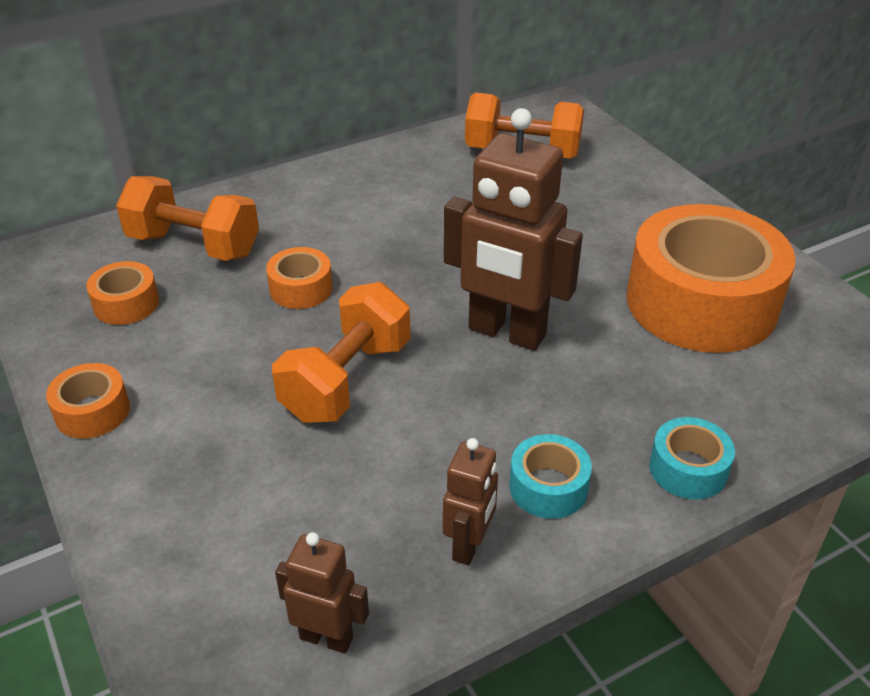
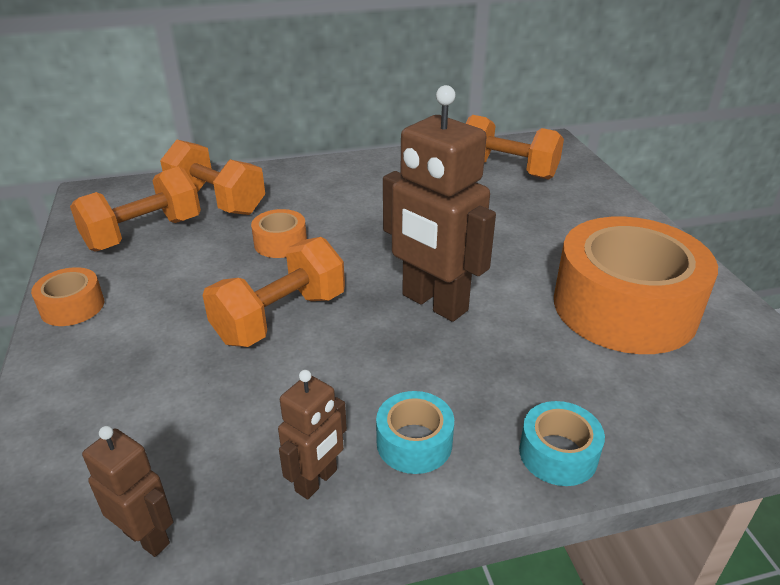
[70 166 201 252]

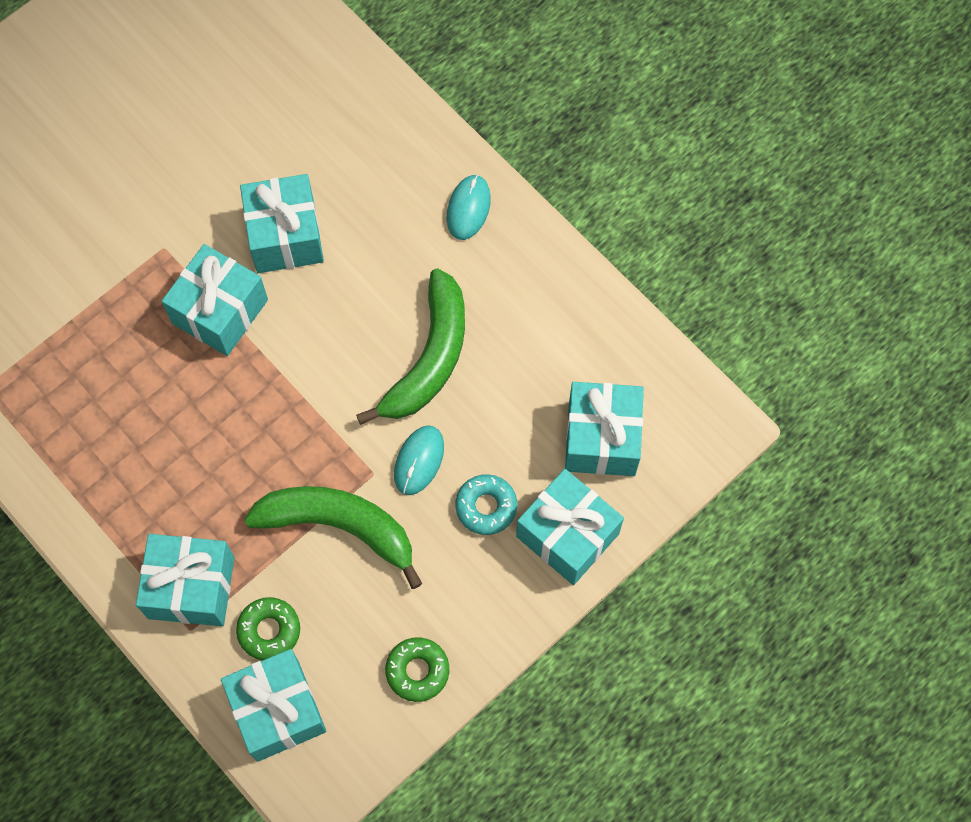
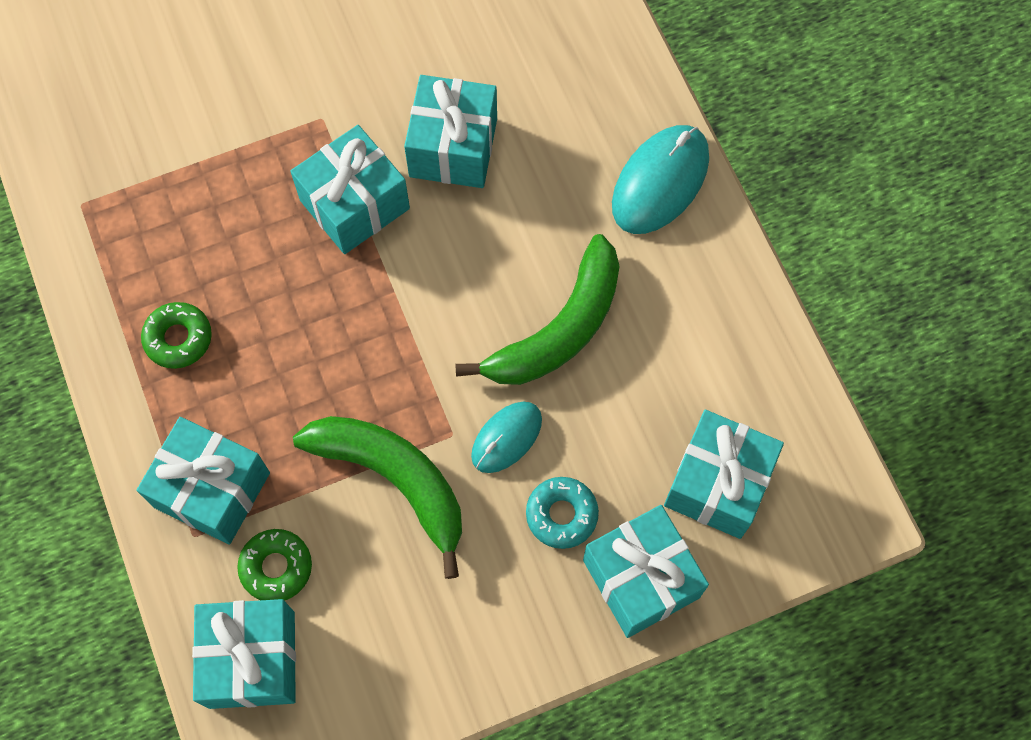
[141 302 212 369]
[612 125 709 234]

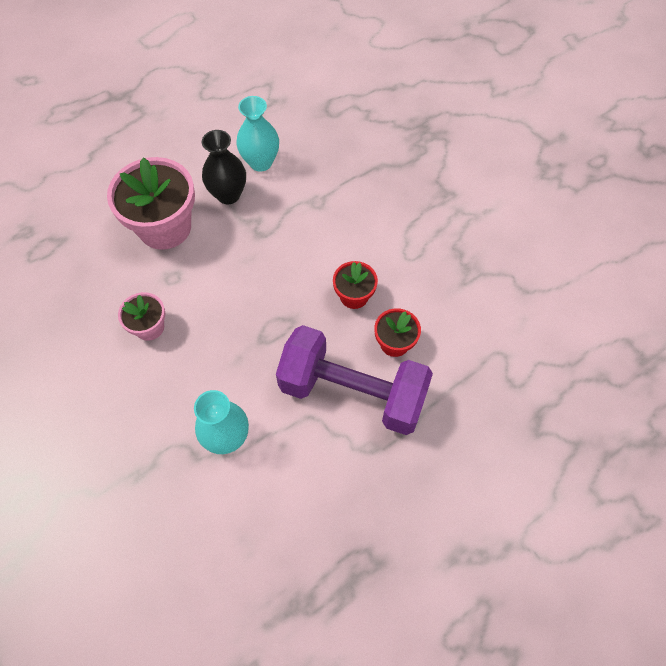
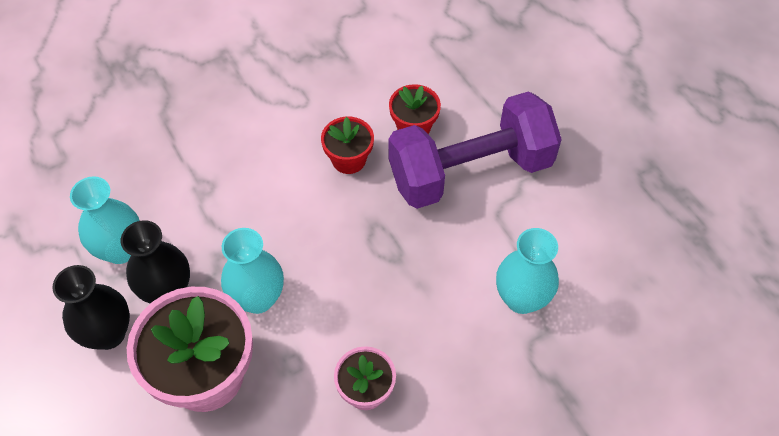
[52 265 130 350]
[221 228 284 314]
[388 91 562 209]

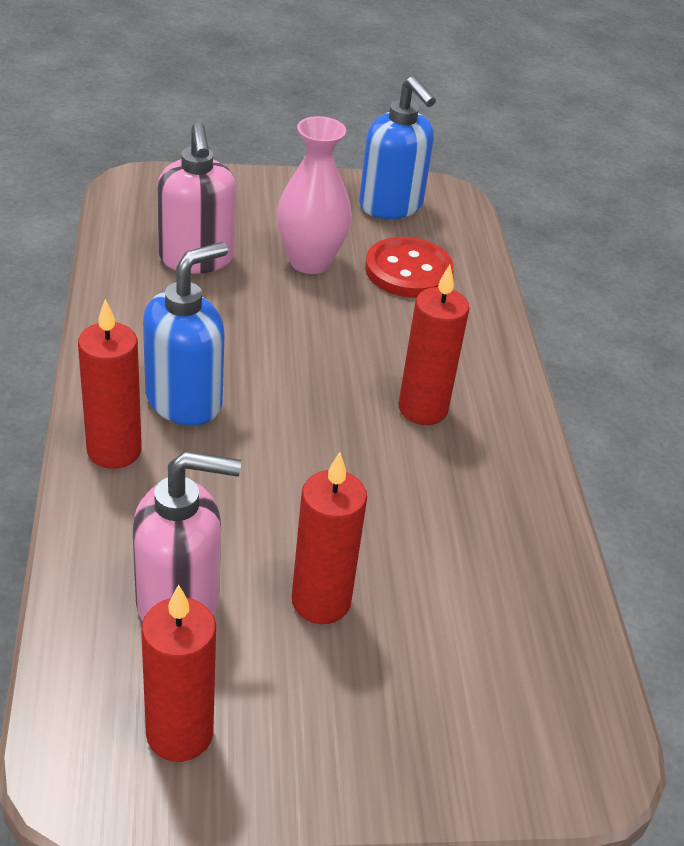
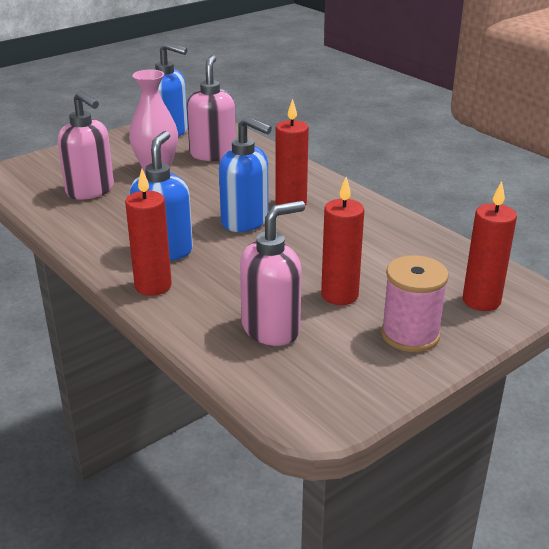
[187 55 236 161]
[219 116 272 232]
[381 255 449 352]
[463 181 517 311]

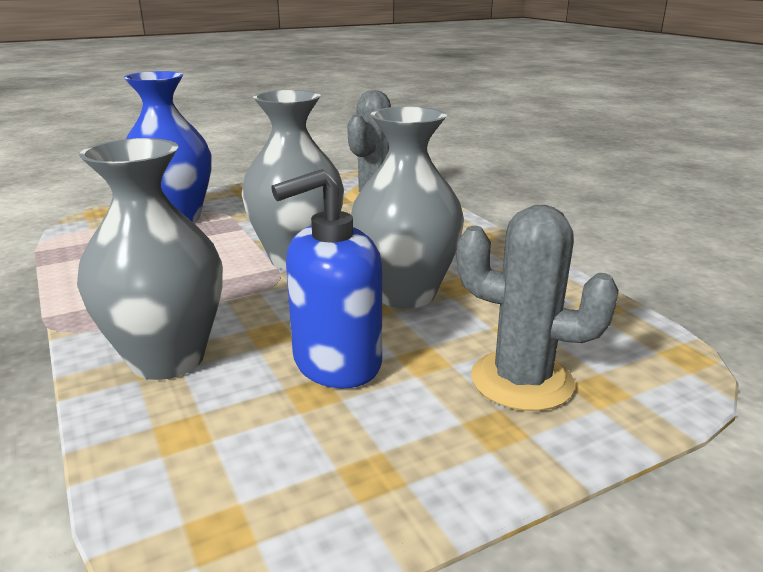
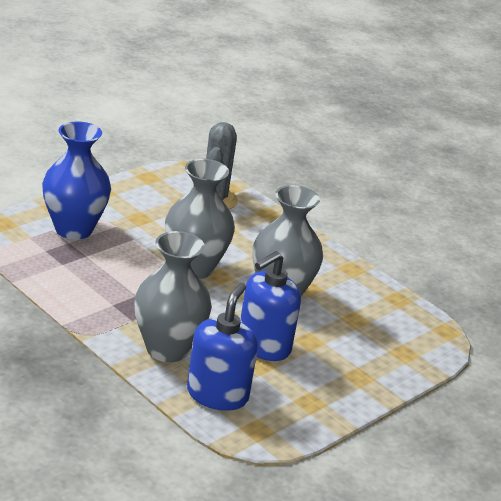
[187 283 258 411]
[457 205 619 411] (first image)

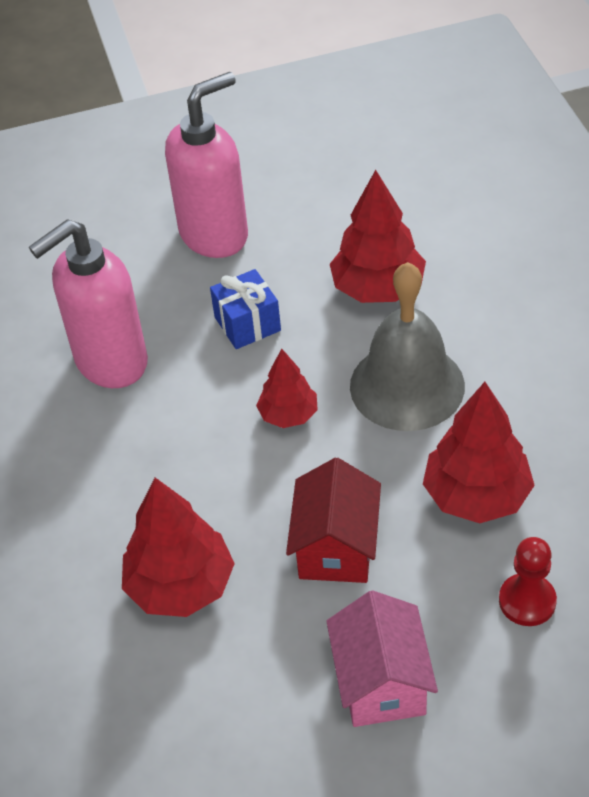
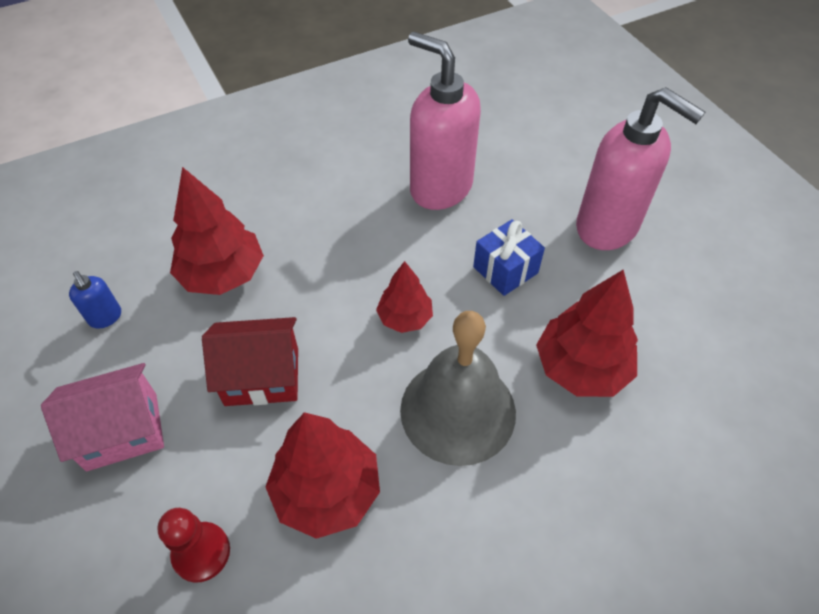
[69 271 121 329]

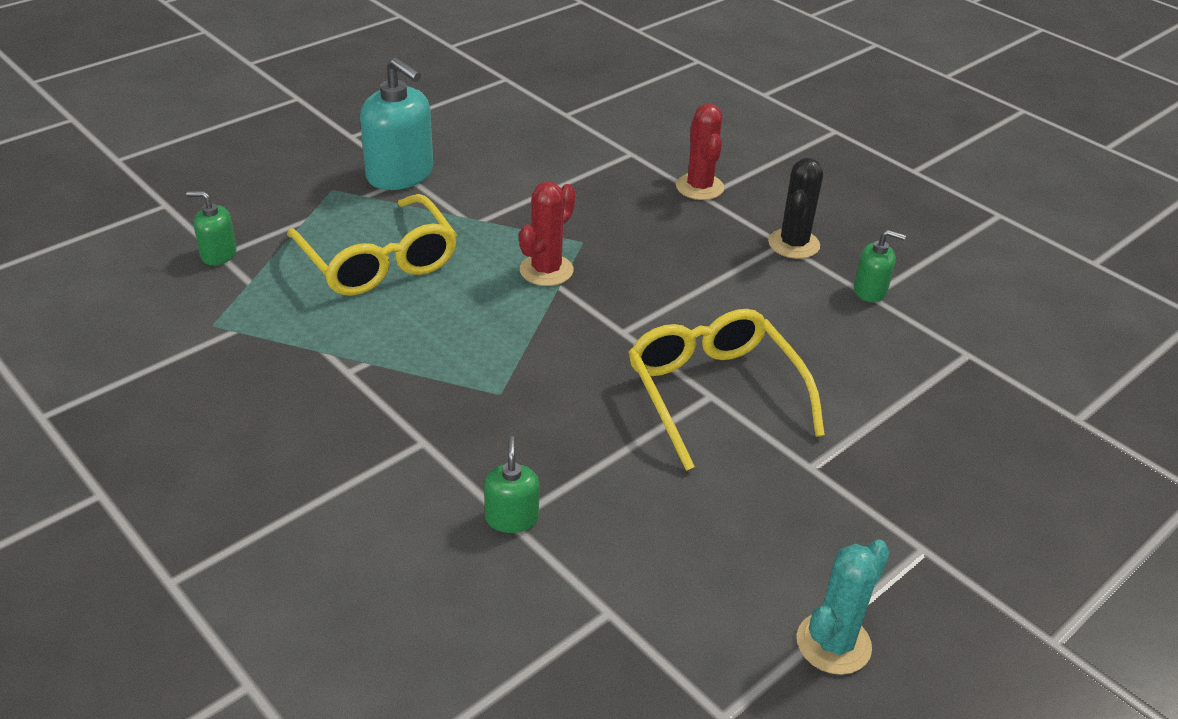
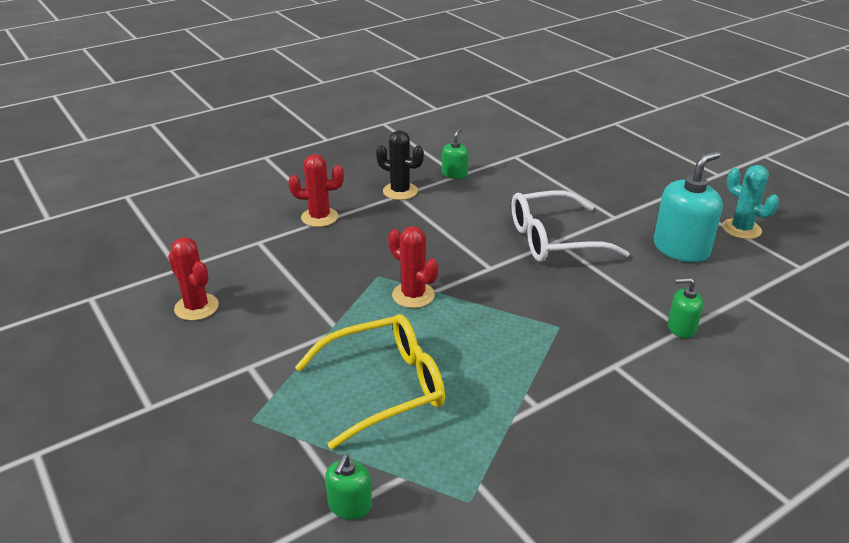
[168 237 219 321]
[511 190 630 262]
[654 151 723 263]

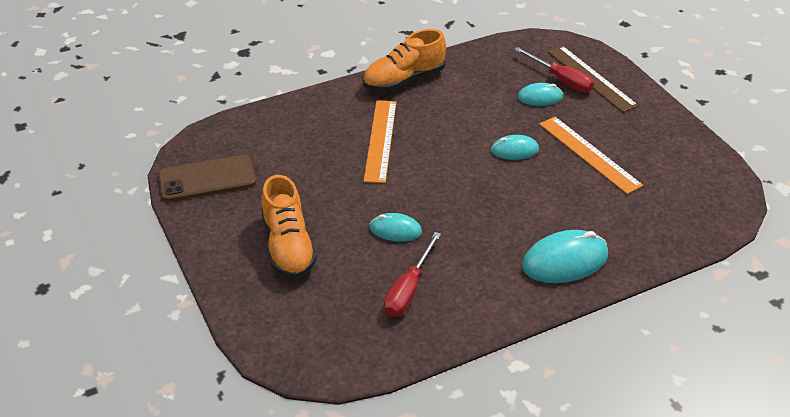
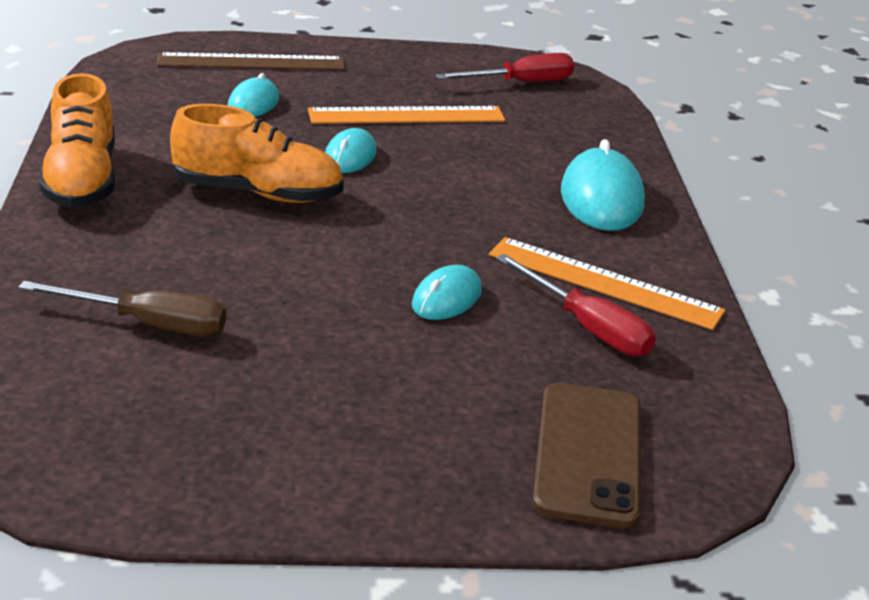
[18 281 226 336]
[170 104 344 203]
[436 53 575 82]
[489 237 725 330]
[532 383 641 528]

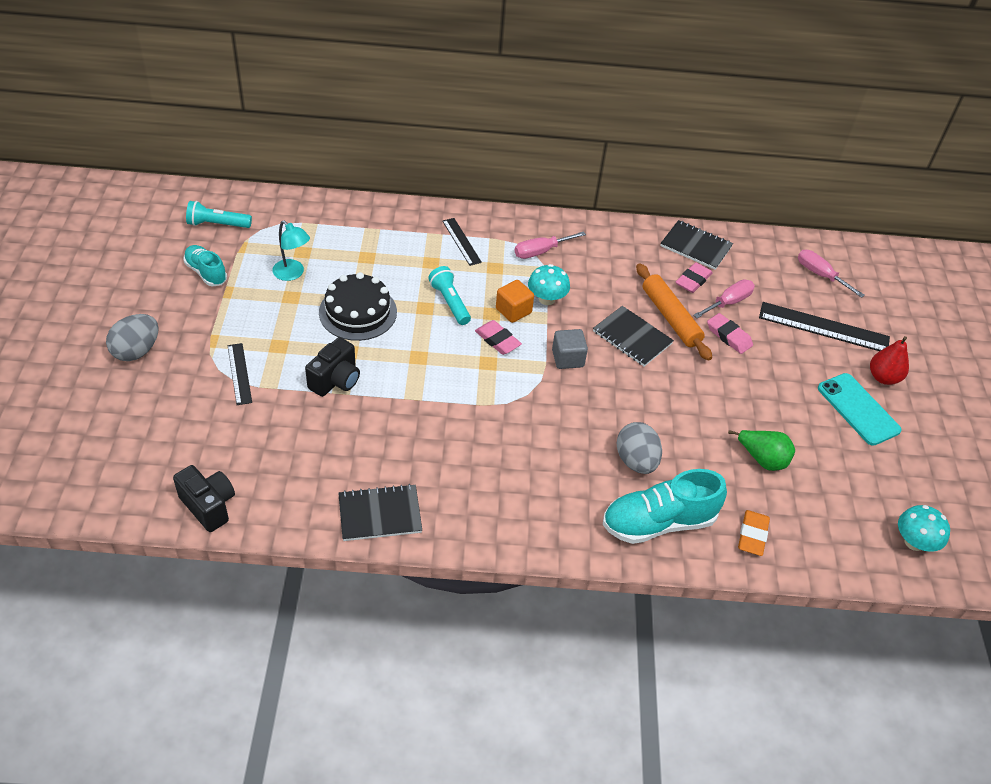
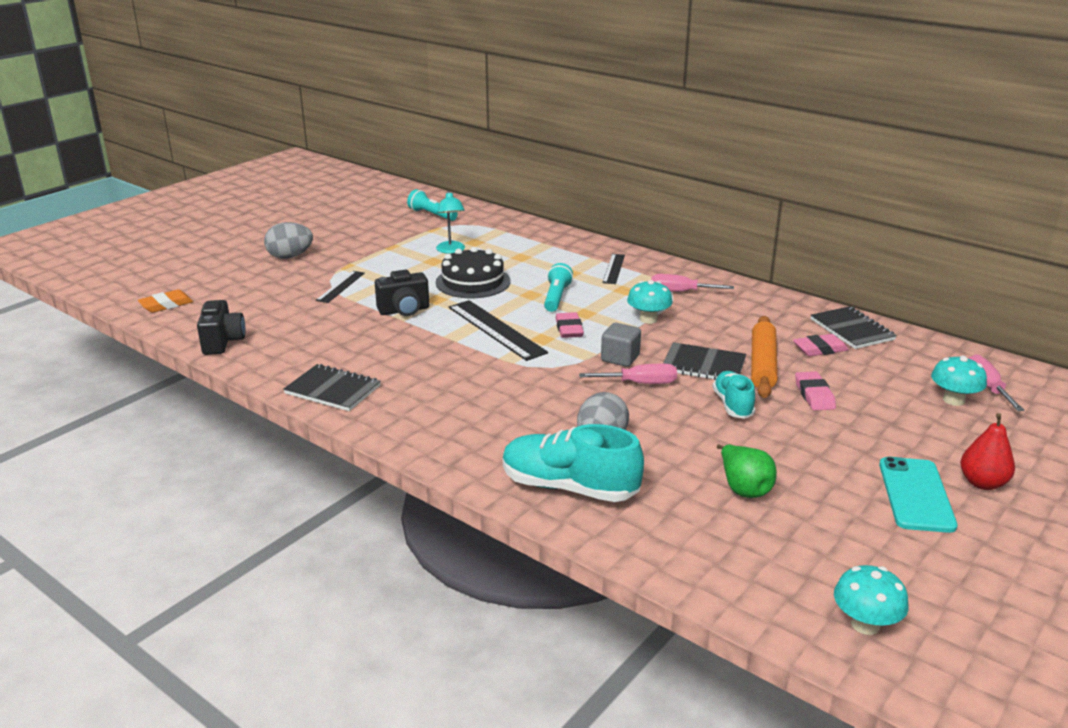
[138 289 193 313]
[449 300 548 361]
[579 364 677 384]
[663 342 746 380]
[713 371 755 419]
[931 356 987 406]
[496 280 534 323] (first image)

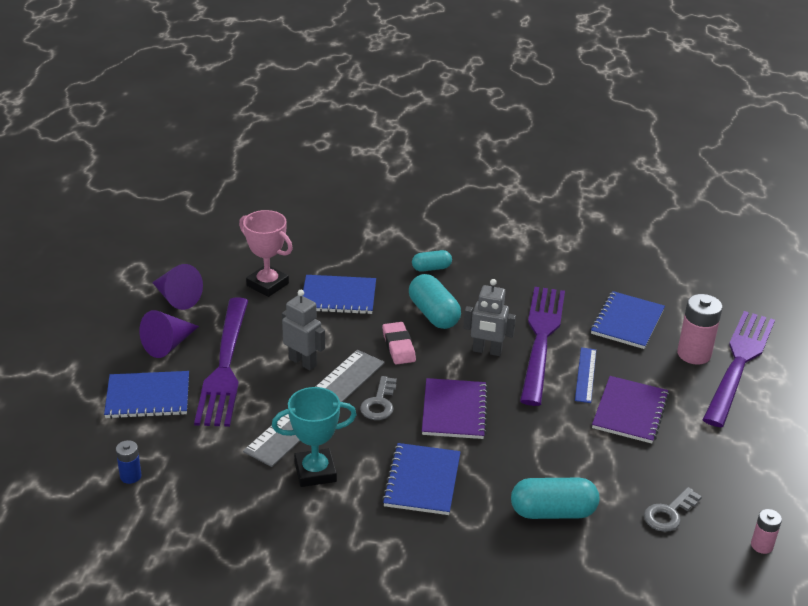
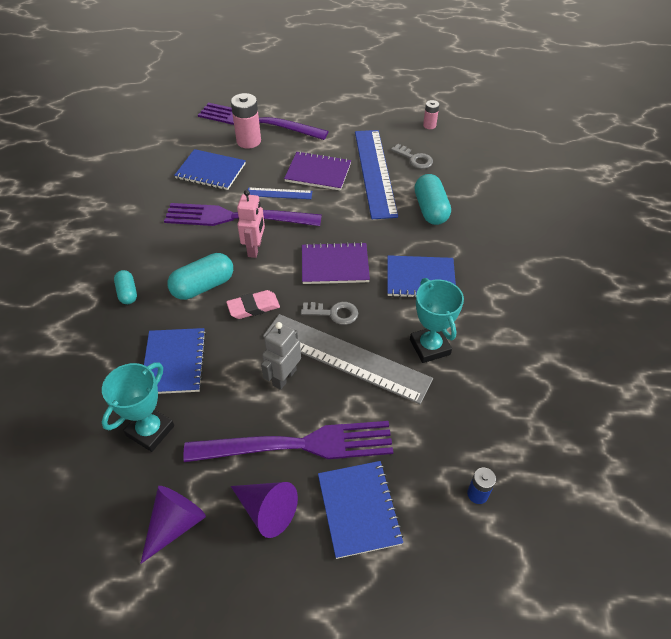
[102 362 174 452]
[237 190 265 258]
[355 130 398 219]

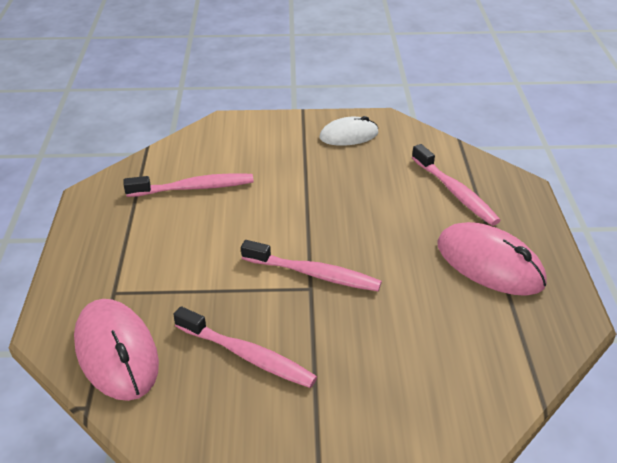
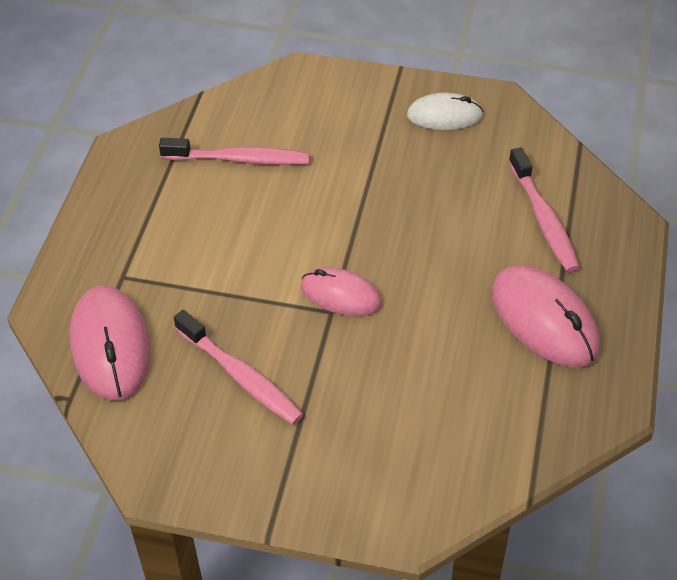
[301 267 382 316]

